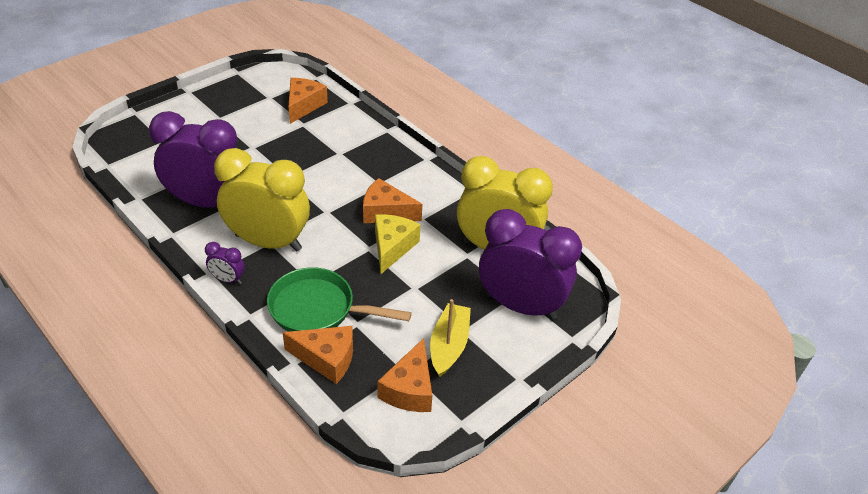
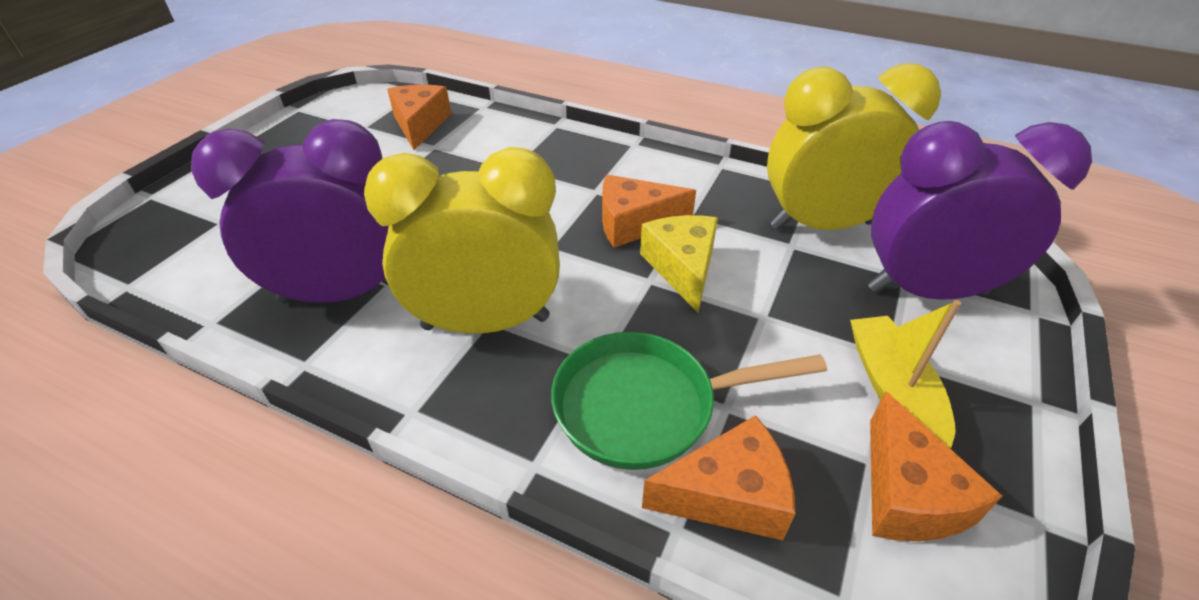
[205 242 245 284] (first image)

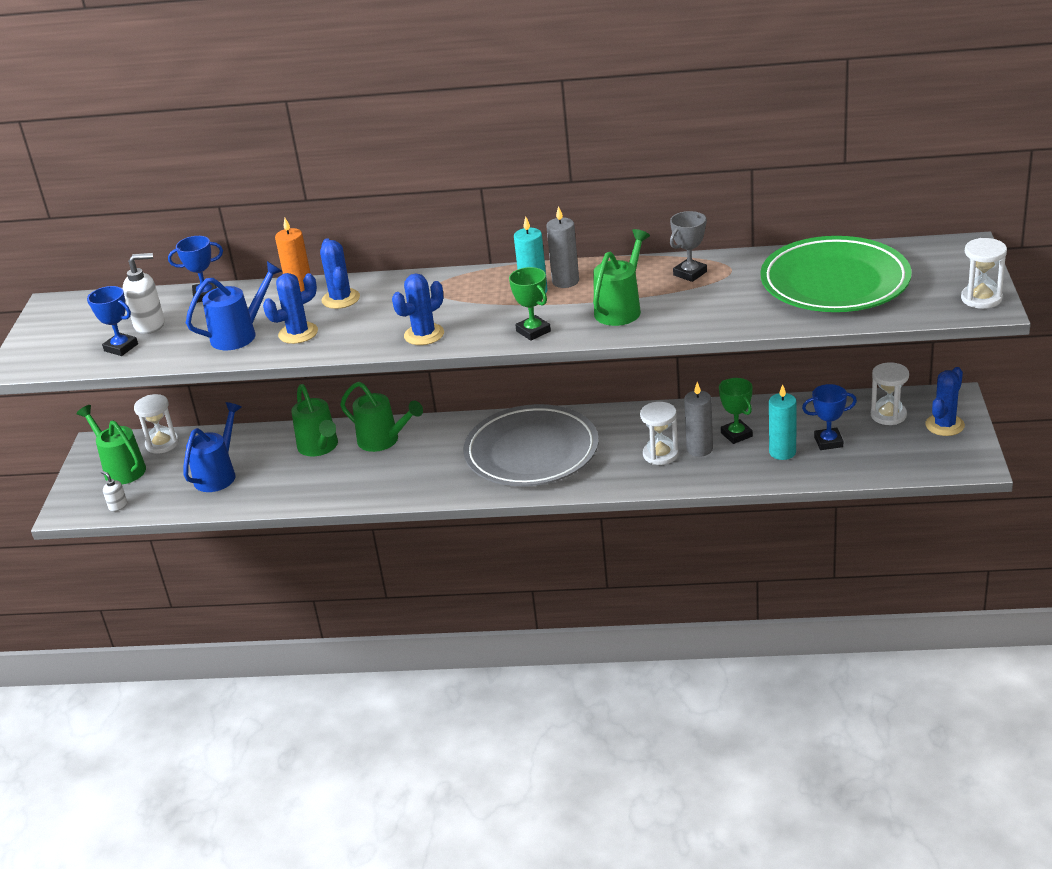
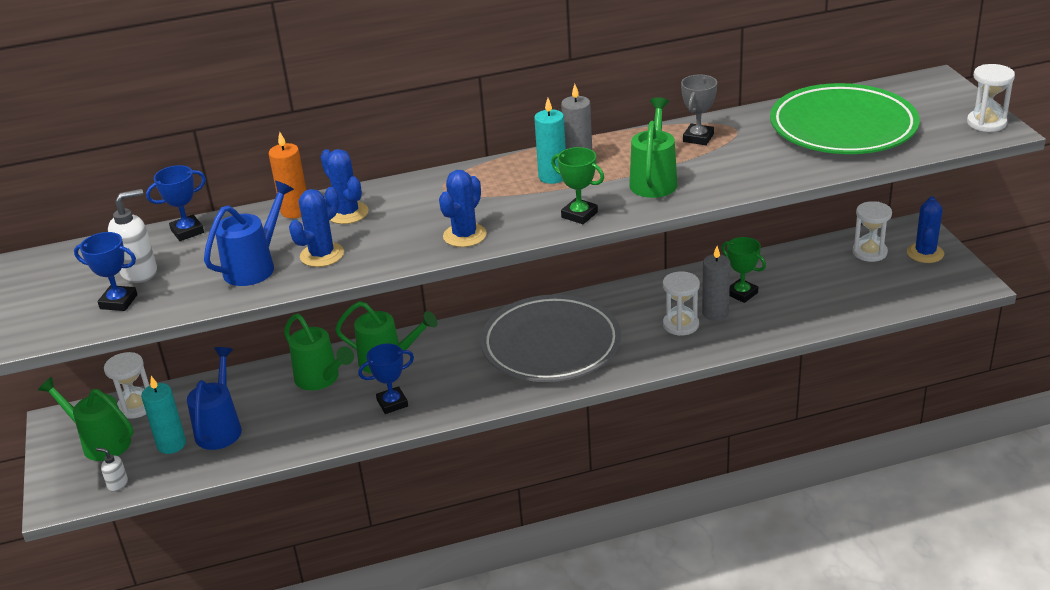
[141 376 186 454]
[358 343 414 414]

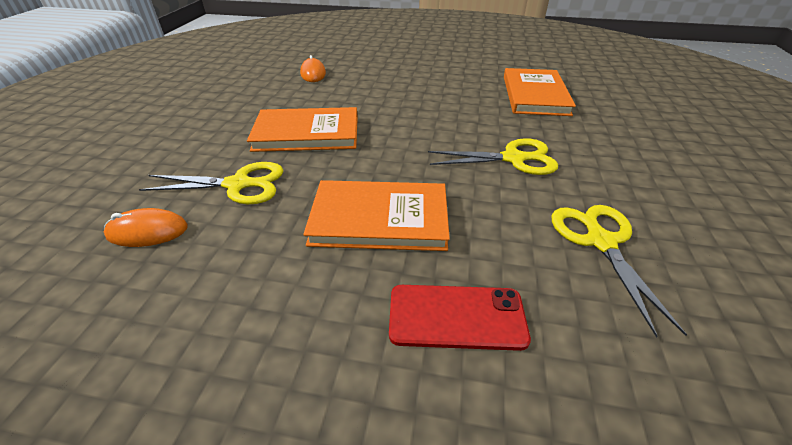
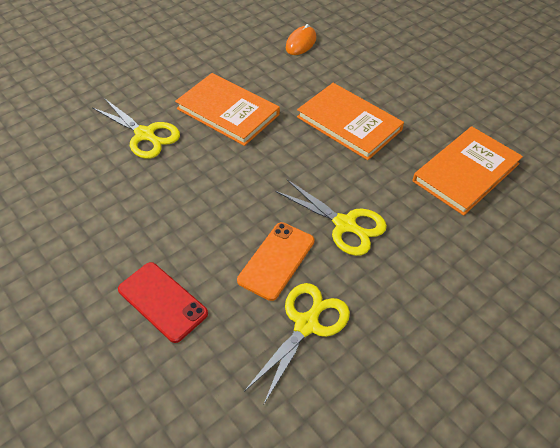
[237 222 315 301]
[297 83 404 160]
[104 208 188 247] (first image)

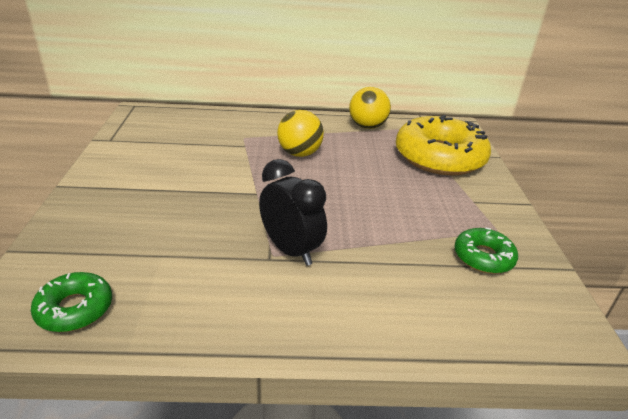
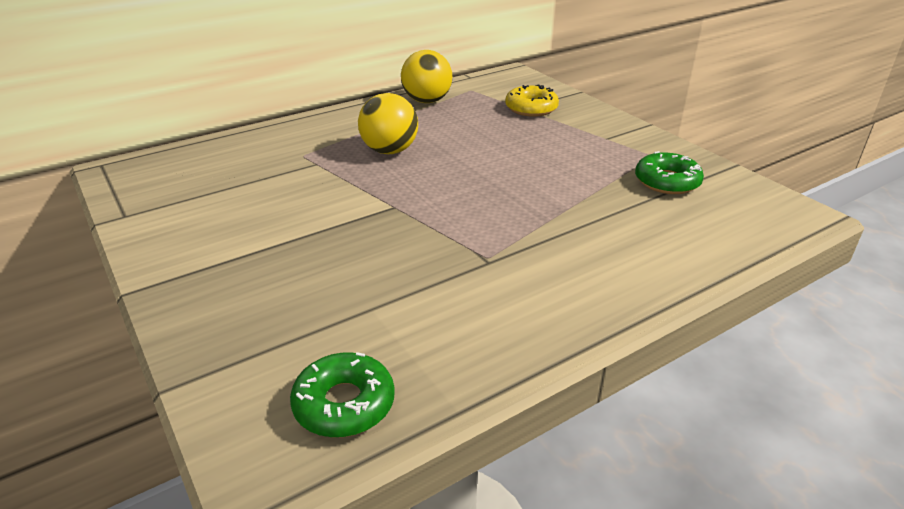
[505 85 559 117]
[259 159 327 266] (first image)

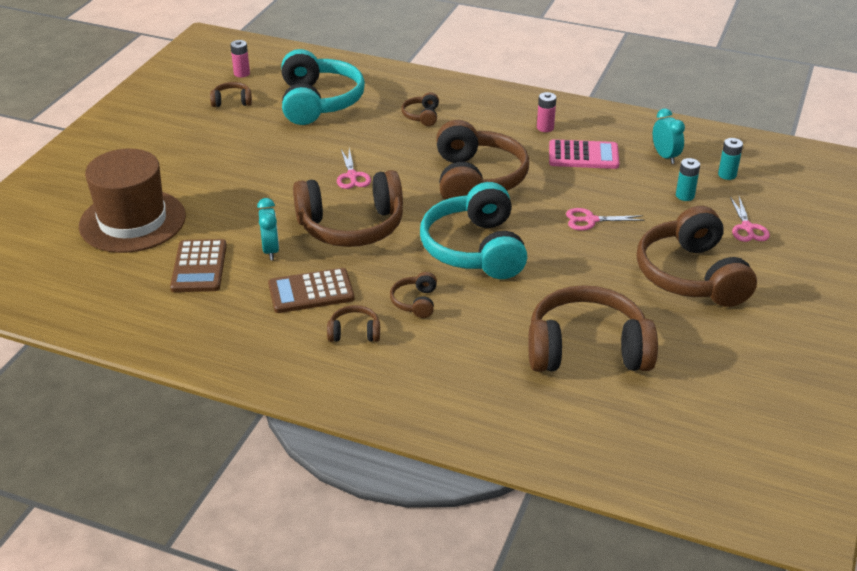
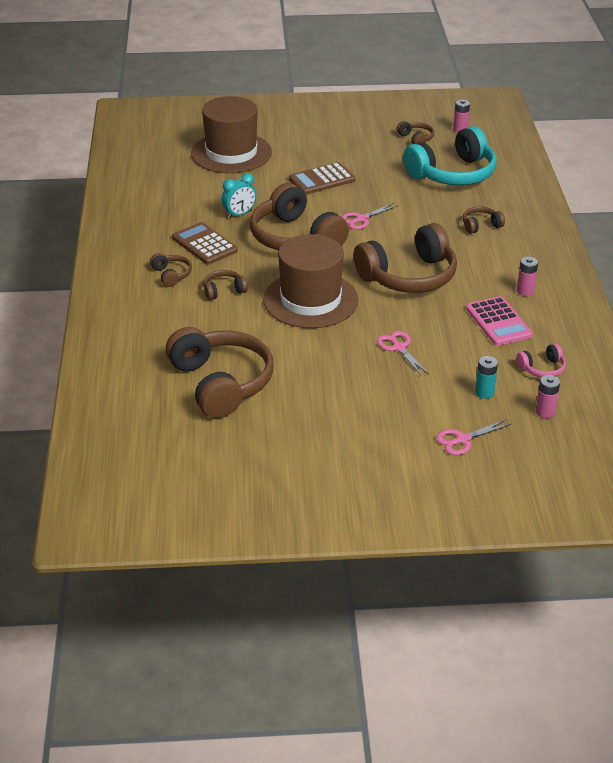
[263 234 358 328]
[289 162 355 195]
[516 343 566 377]
[536 375 560 418]
[637 206 757 307] (first image)

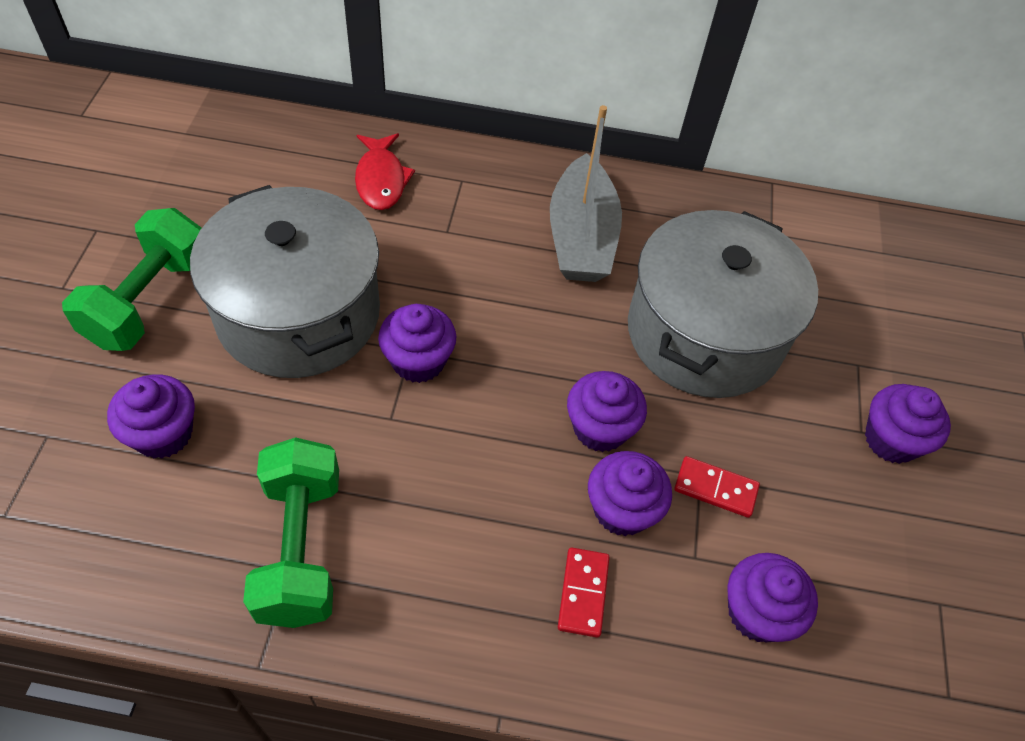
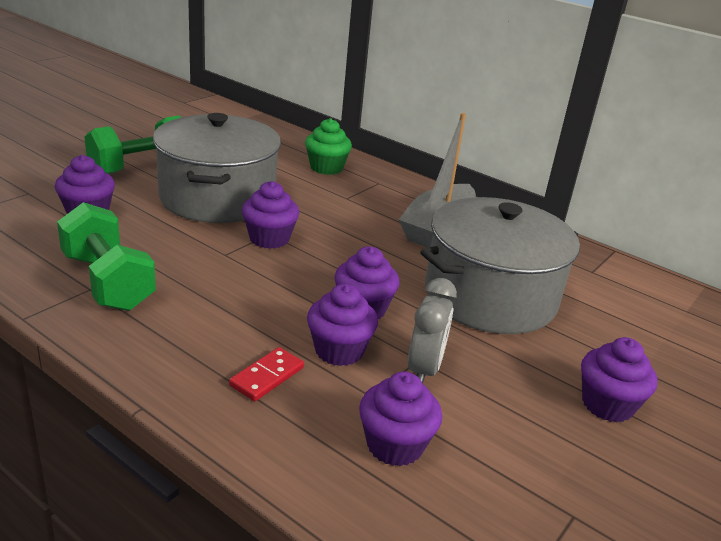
[57 202 156 311]
[305 118 352 175]
[408 278 457 384]

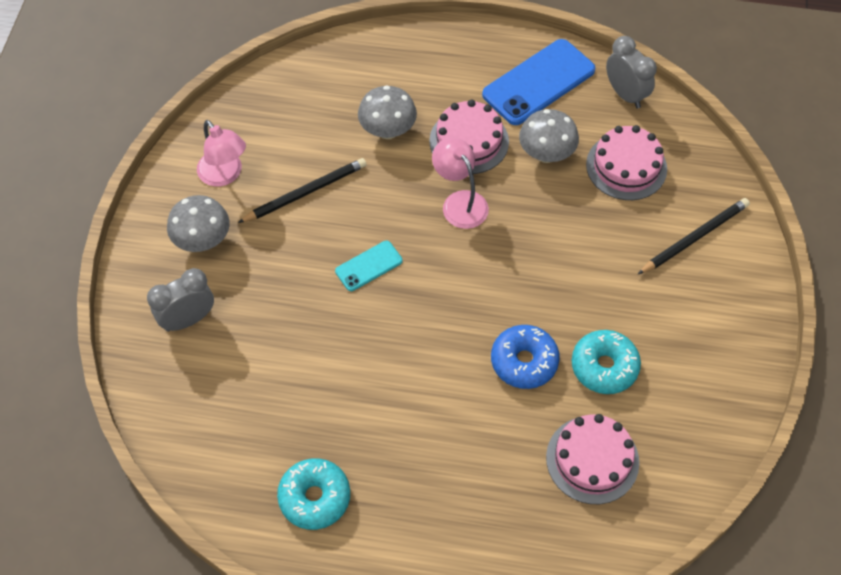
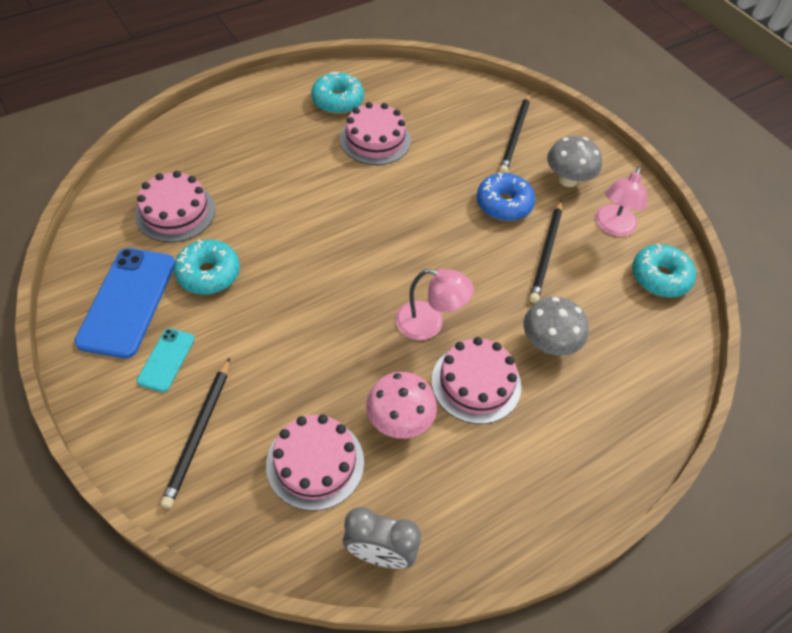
[74 248 175 358]
[137 328 195 392]
[340 102 411 165]
[366 372 437 439]
[477 172 535 221]
[499 94 530 173]
[595 167 647 236]
[632 244 696 298]

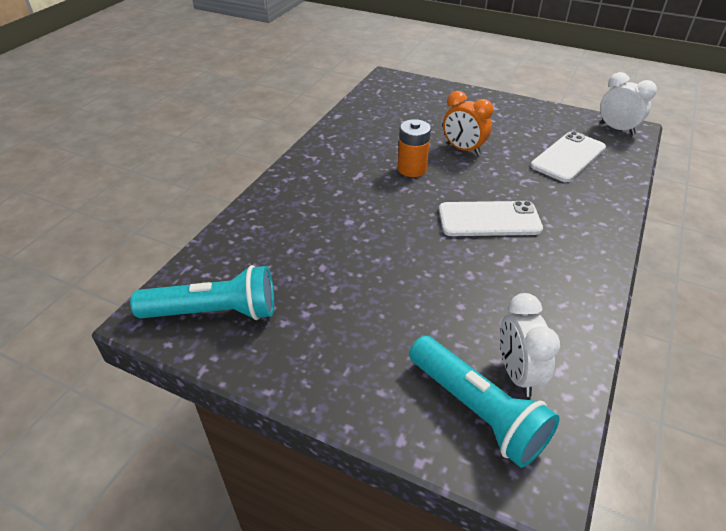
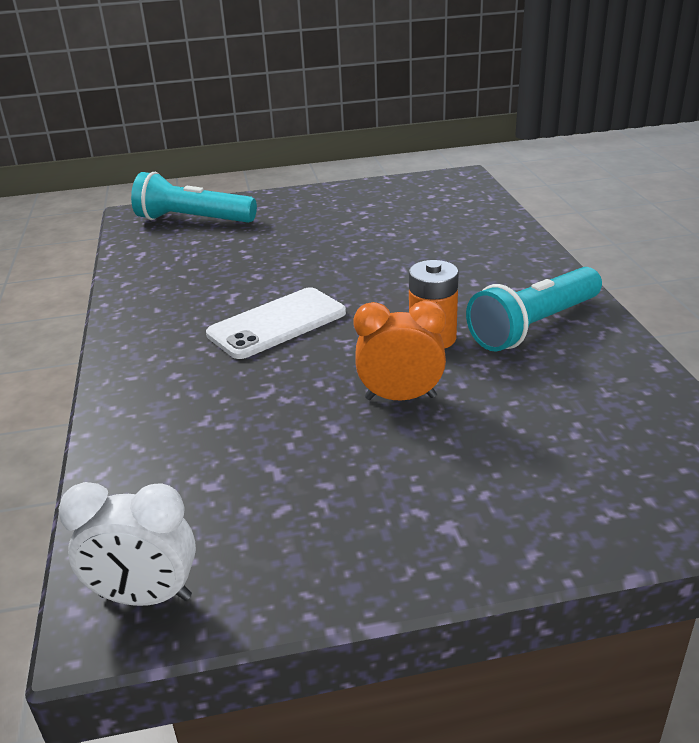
[466 267 602 351]
[500 293 560 397] (first image)
[531 131 606 182] (first image)

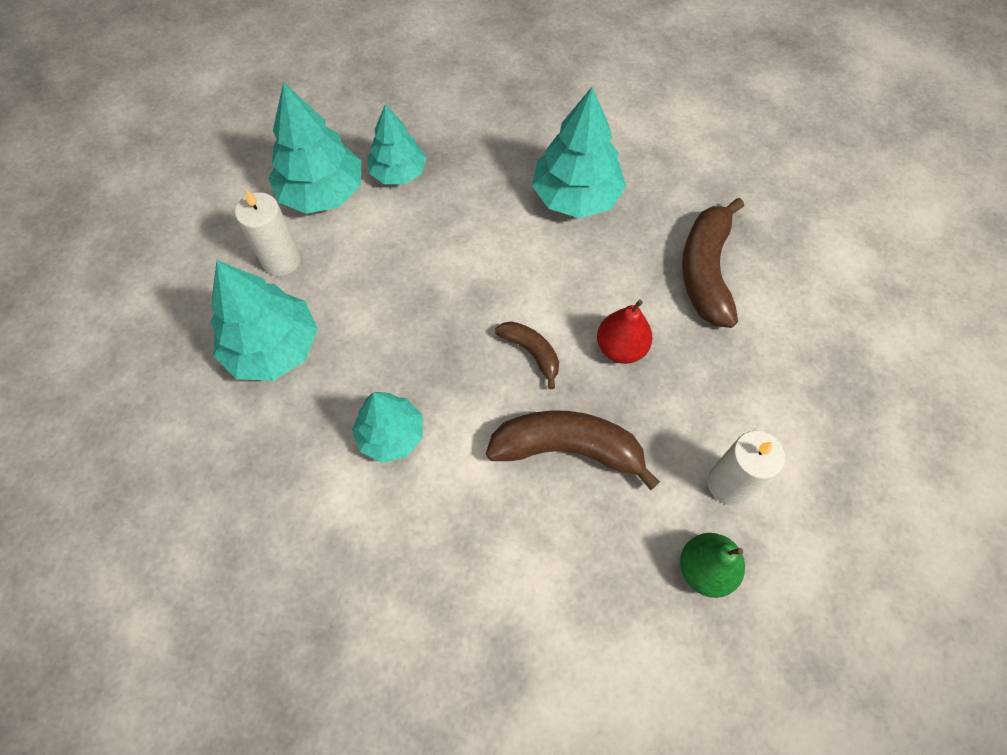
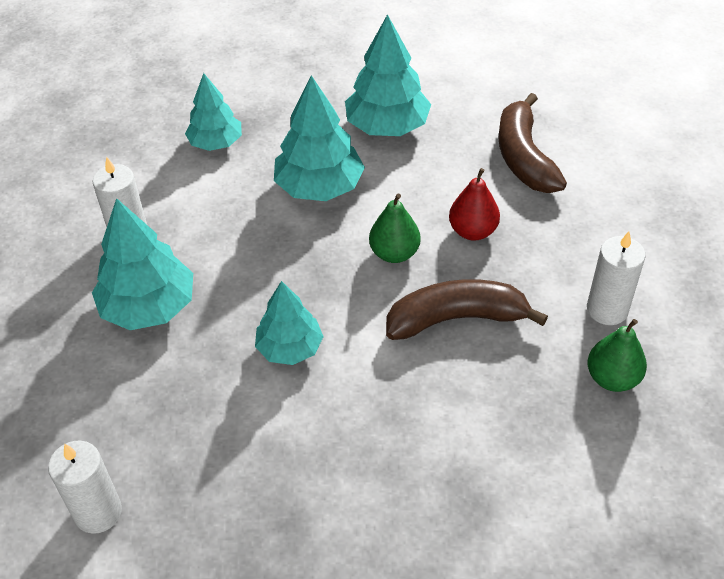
[48 441 122 534]
[274 75 365 201]
[369 194 421 263]

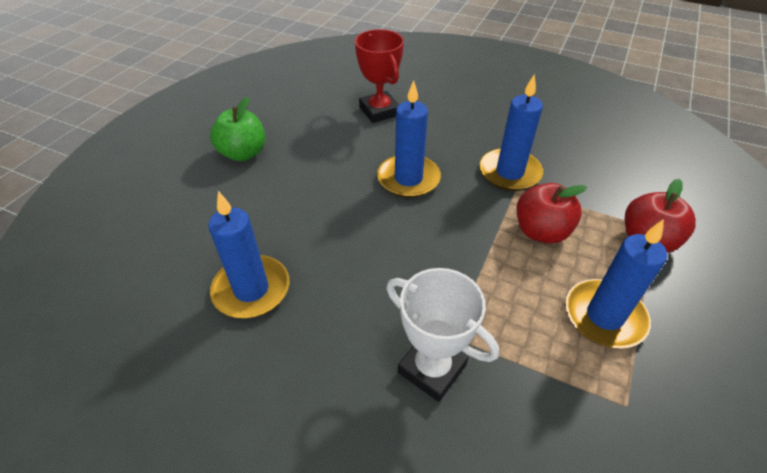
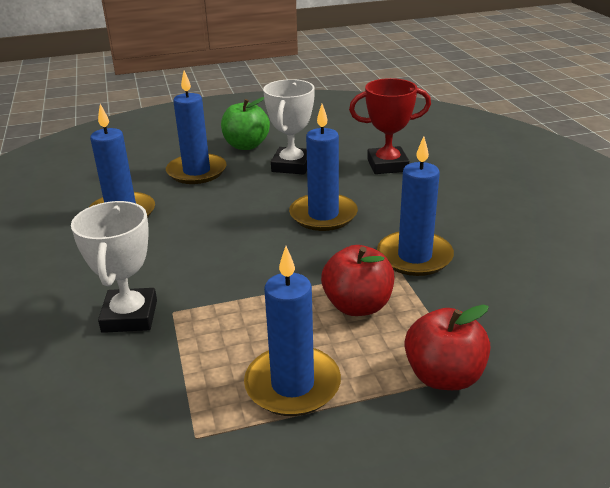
[166 70 227 184]
[263 79 315 175]
[349 78 431 174]

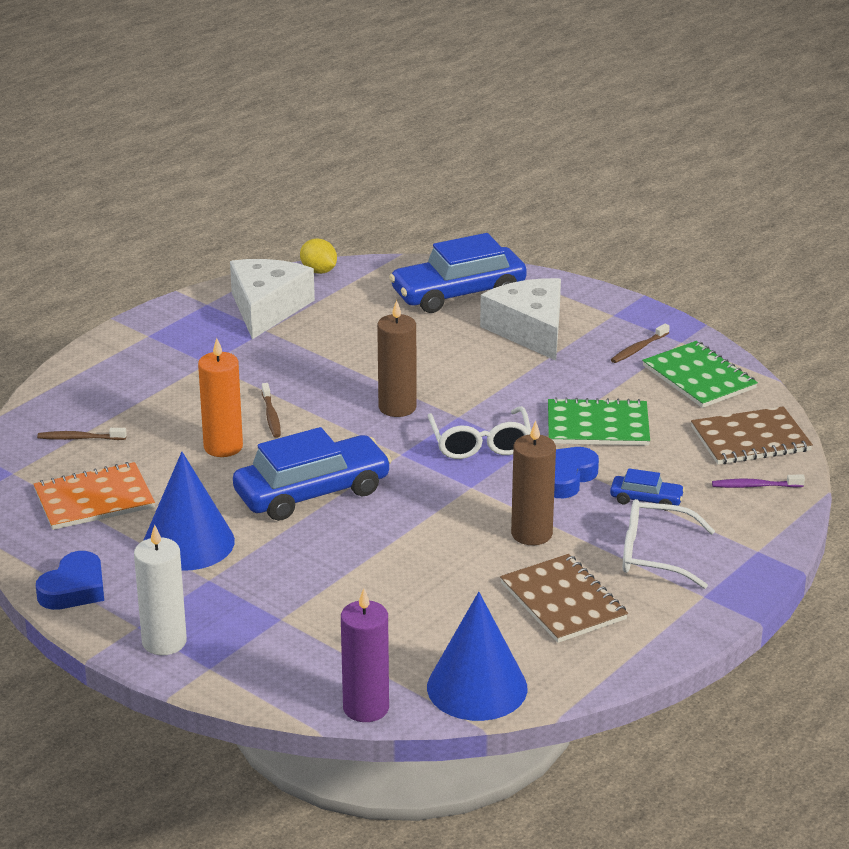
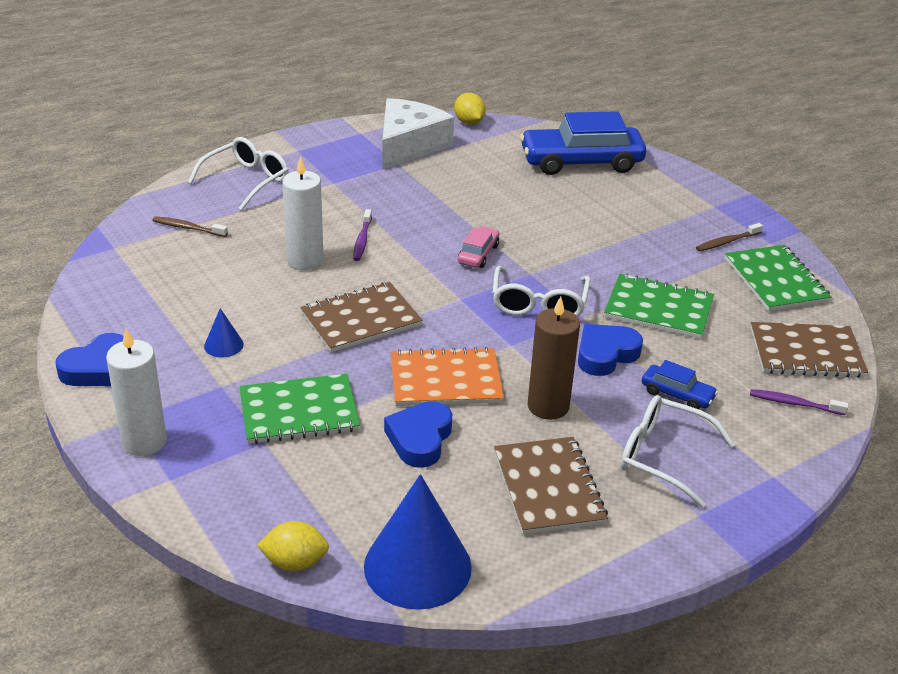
[188 137 289 210]
[204 308 244 358]
[239 374 360 444]
[257 521 329 571]
[282 156 324 270]
[300 282 422 352]
[353 209 372 261]
[384 401 452 468]
[391 347 504 406]
[458 226 499 268]
[480 278 561 361] (first image)

